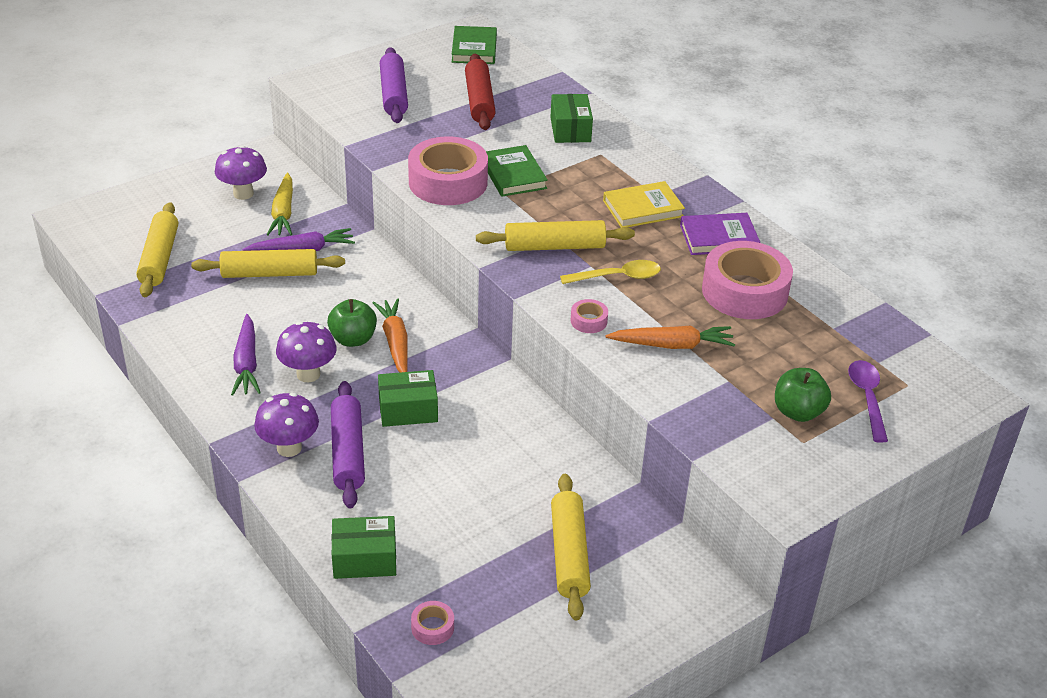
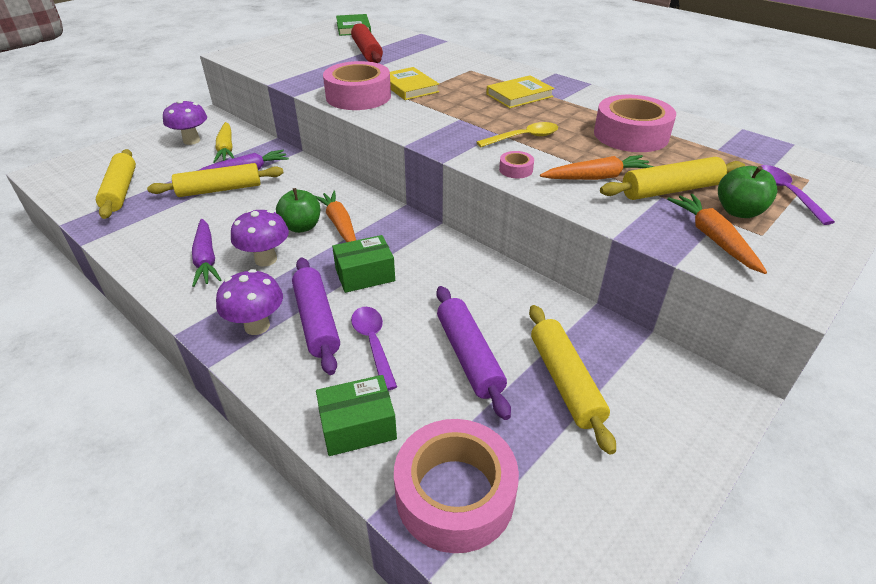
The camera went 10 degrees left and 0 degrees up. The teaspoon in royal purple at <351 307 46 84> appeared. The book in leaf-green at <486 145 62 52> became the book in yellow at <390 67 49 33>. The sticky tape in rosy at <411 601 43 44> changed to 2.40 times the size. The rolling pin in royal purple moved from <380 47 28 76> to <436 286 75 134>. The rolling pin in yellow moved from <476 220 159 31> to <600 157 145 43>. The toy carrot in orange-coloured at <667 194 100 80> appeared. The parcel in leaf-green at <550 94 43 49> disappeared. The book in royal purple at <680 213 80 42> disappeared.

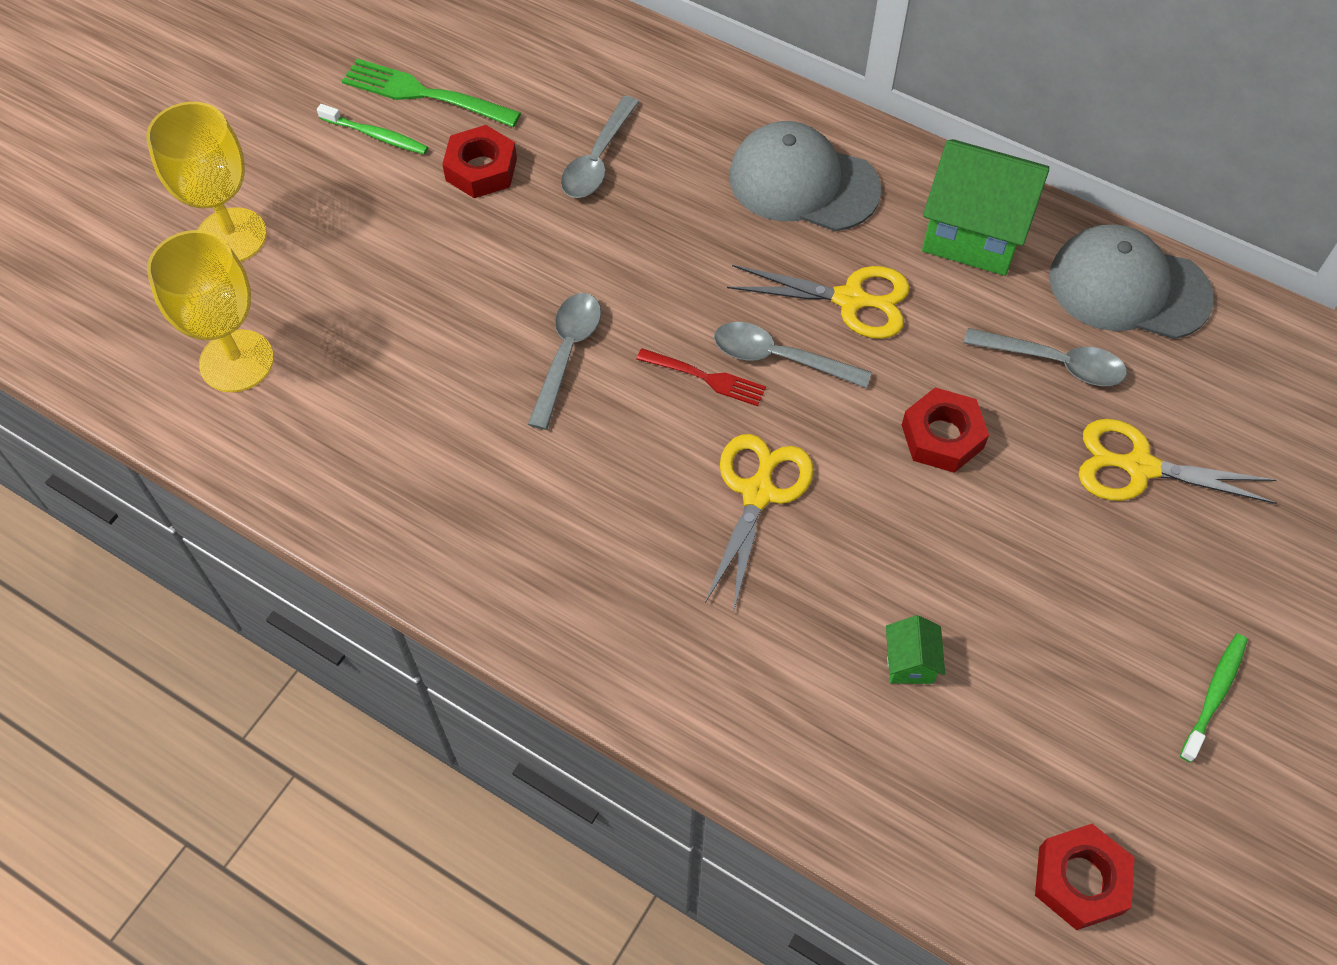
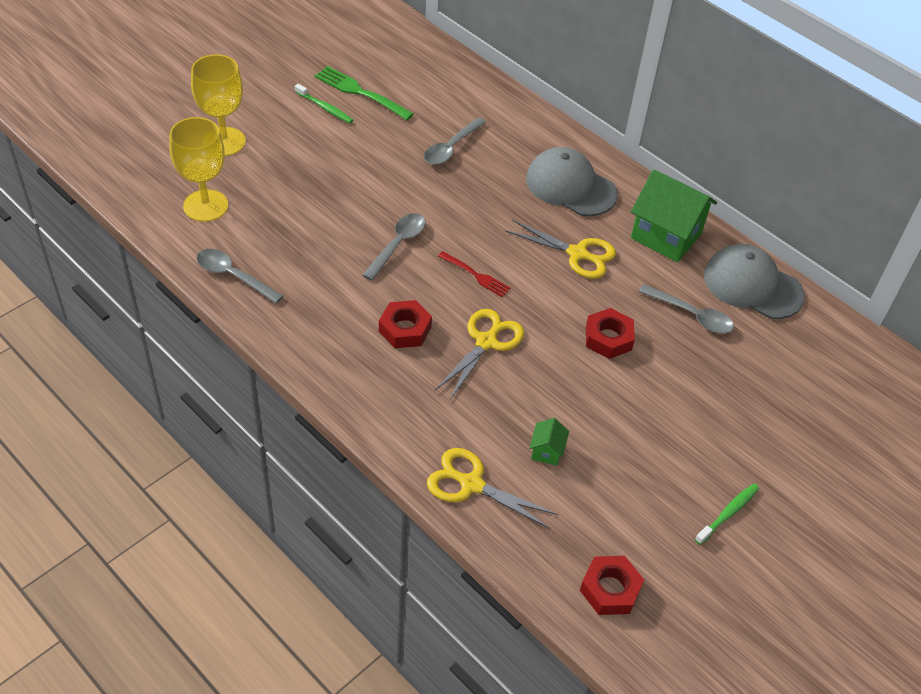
The camera went 10 degrees right and 10 degrees down. The teaspoon in gray moved from <714 322 158 66> to <197 249 86 55>. The hex nut in red moved from <442 125 75 73> to <379 300 53 48>. The pair of scissors in yellow moved from <1079 419 197 85> to <427 448 131 81>.

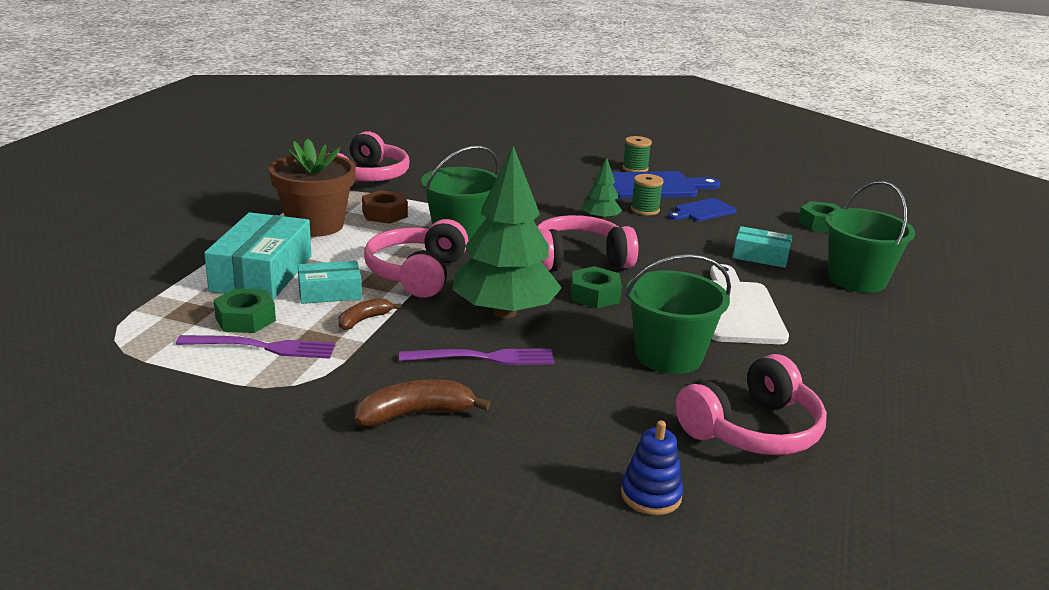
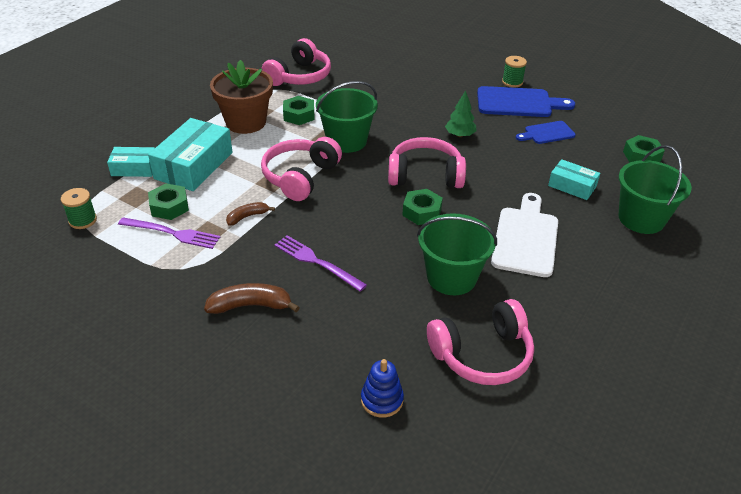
The camera went 15 degrees right and 15 degrees up. The spool in leaf-green moved from <631 174 33 41> to <61 188 36 41>. The parcel in aqua moved from <298 261 64 43> to <107 147 48 30>. The table fork in royal purple at <399 349 156 16> turned 150 degrees counterclockwise. The hex nut in dark brown at <362 190 46 34> became the hex nut in leaf-green at <283 96 32 29>. The tree in leaf-green at <452 146 110 173> disappeared.

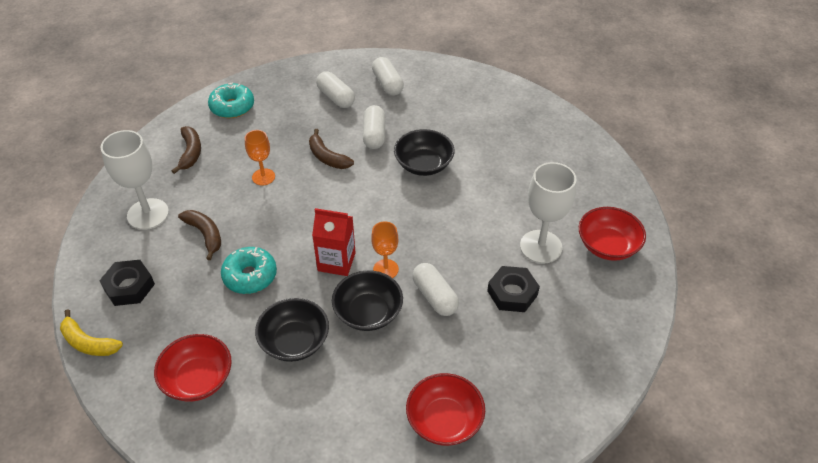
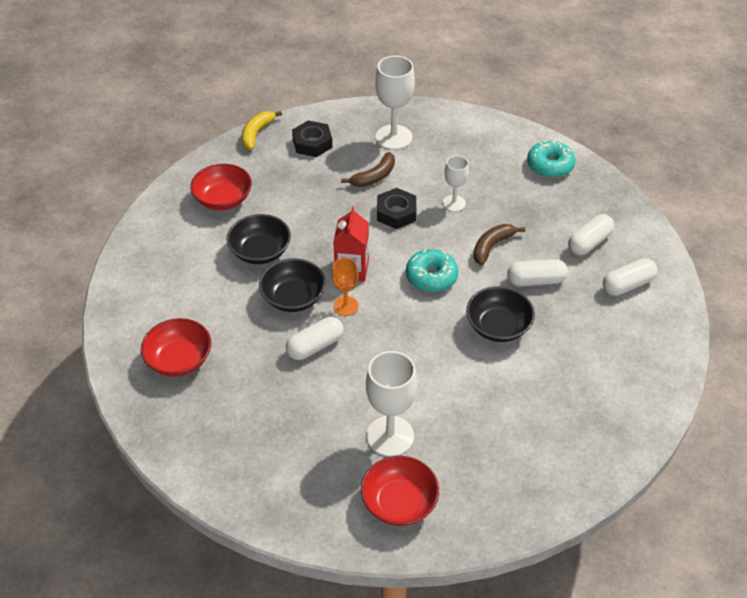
The camera went 85 degrees right and 0 degrees up. The hex nut in ebony moved from <487 266 53 46> to <377 188 39 41>. The donut in aqua moved from <221 247 56 47> to <406 249 52 44>. The goblet in orange-coloured at <245 130 30 56> became the goblet in pure white at <443 156 26 56>. The banana in dark brown at <172 126 29 48> disappeared.

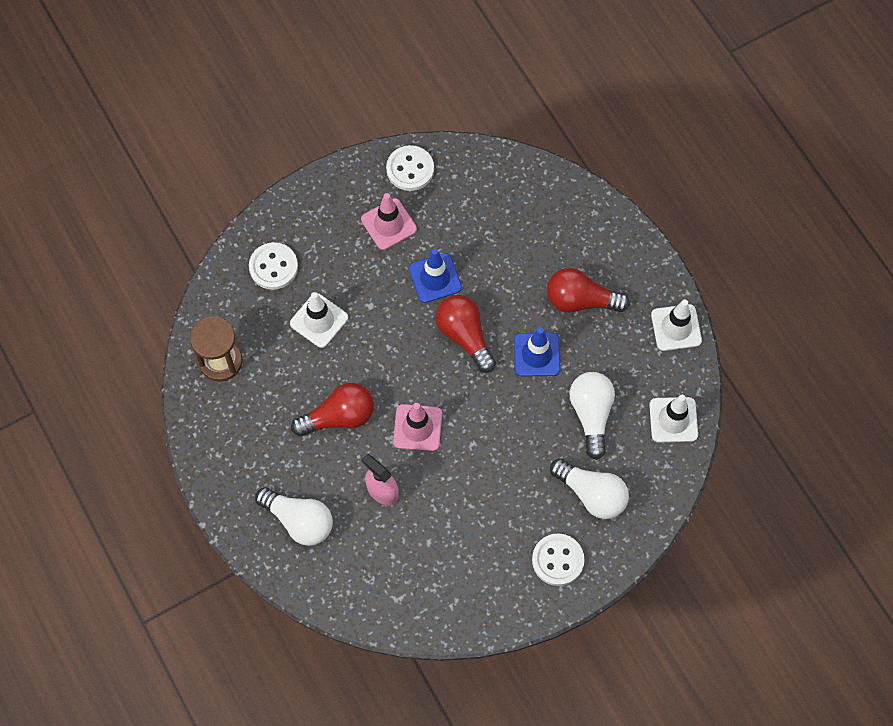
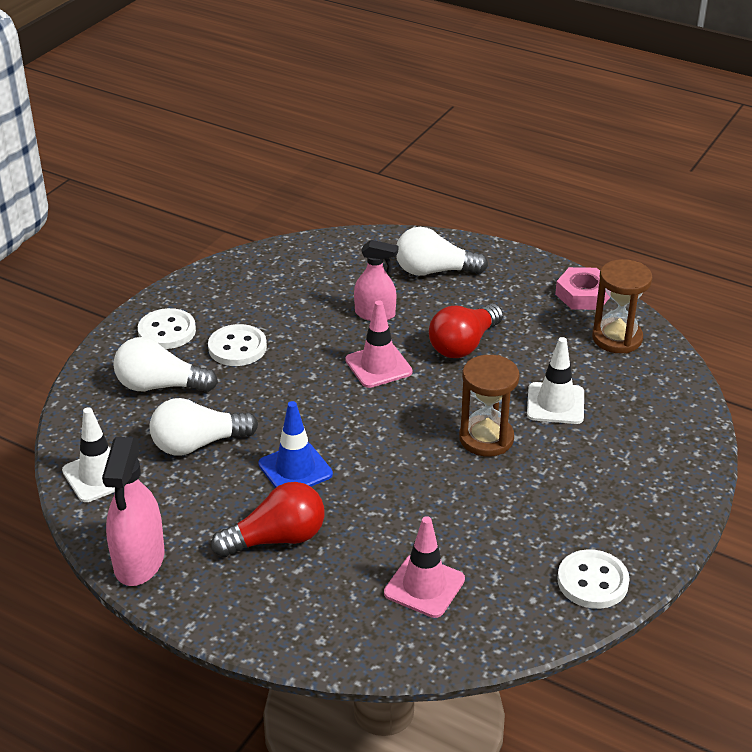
The camera went 150 degrees right and 30 degrees down. The safety cone in pure white at <651 300 51 51> was replaced by the spray cleaner in rosy at <102 437 62 149>. The light bulb in pure white at <570 372 45 88> turned 105 degrees clockwise. The sewing button in pure white moved from <249 242 49 48> to <208 324 59 42>. The safety cone in rosy moved from <361 193 56 57> to <384 516 81 102>. The hourglass in dark brown at <459 355 61 102> appeared. The hex nut in rosy at <555 267 55 43> appeared. The safety cone in royal blue at <409 248 53 55> disappeared. The light bulb in red at <435 295 61 78> disappeared.

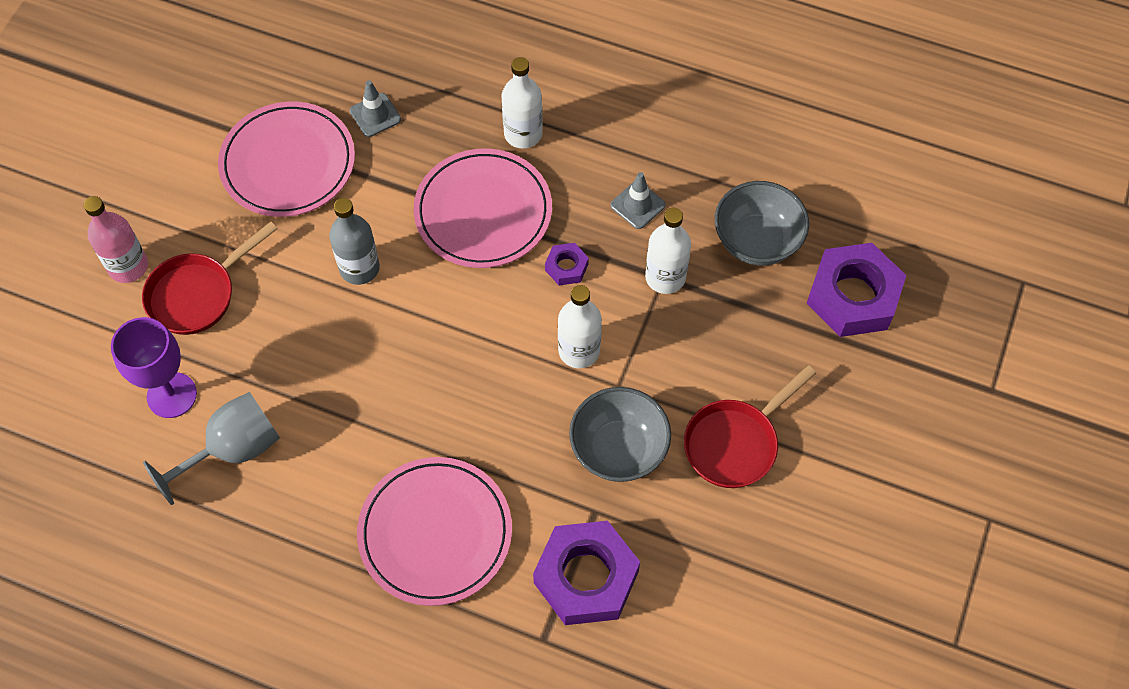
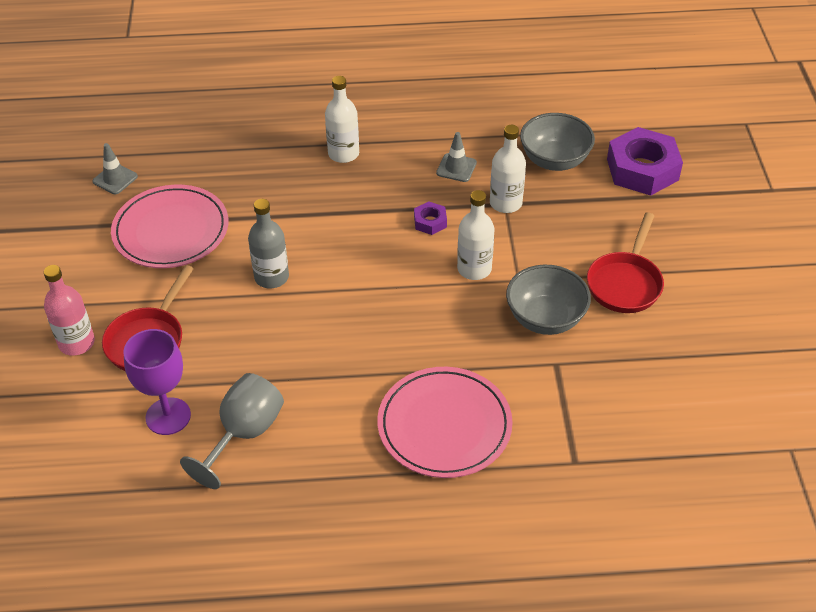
The camera went 25 degrees left and 15 degrees down. The safety cone in gray moved from <350 80 51 57> to <92 143 46 51>. The dinner plate in rosy at <414 148 138 120> disappeared. The hex nut in royal purple at <533 521 107 104> disappeared.

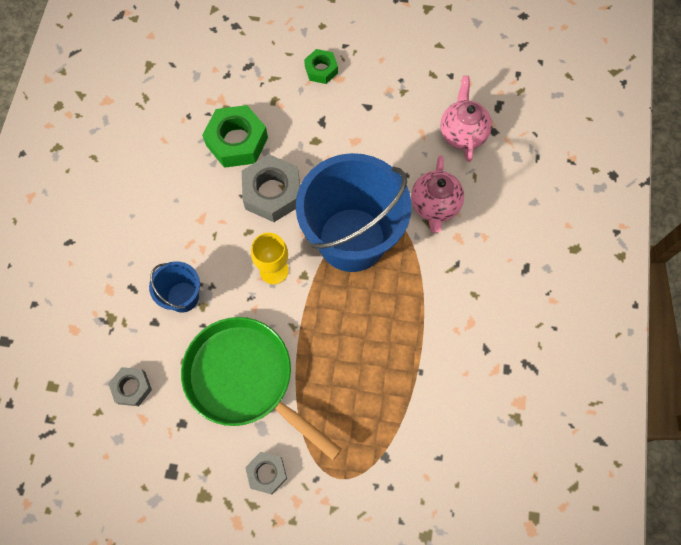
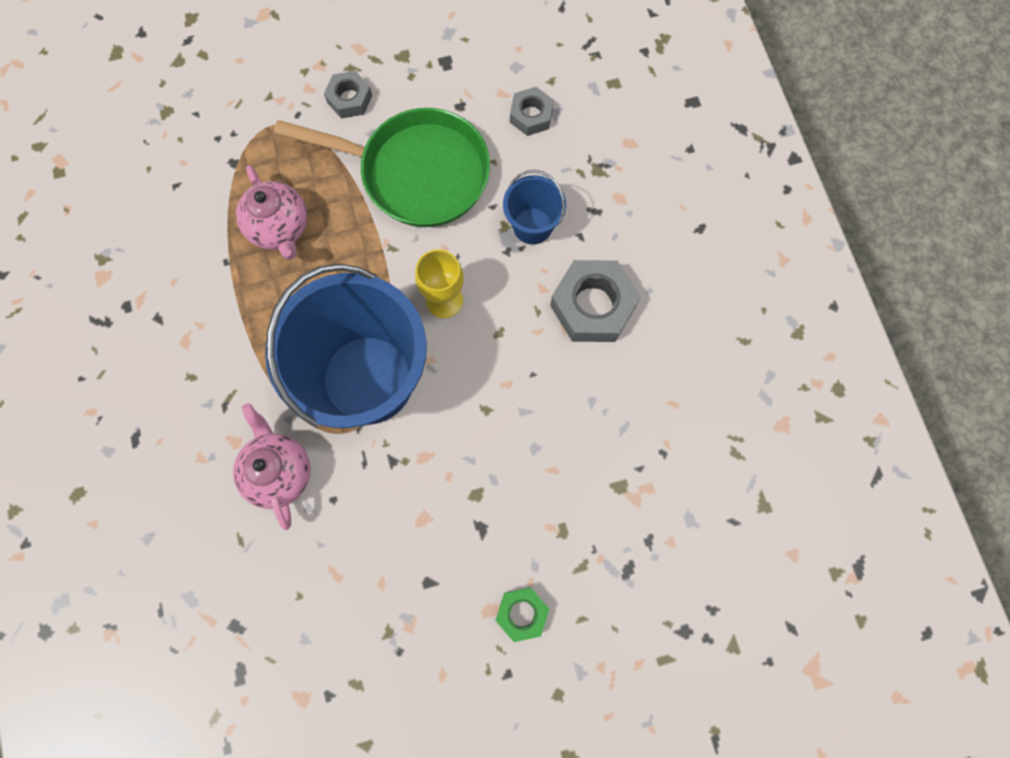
The camera went 155 degrees right and 5 degrees up. The china teapot in rosy moved from <440 76 52 86> to <236 165 71 95>. The hex nut in gray moved from <242 154 58 68> to <550 260 91 82>. The hex nut in leaf-green at <202 105 66 63> disappeared.

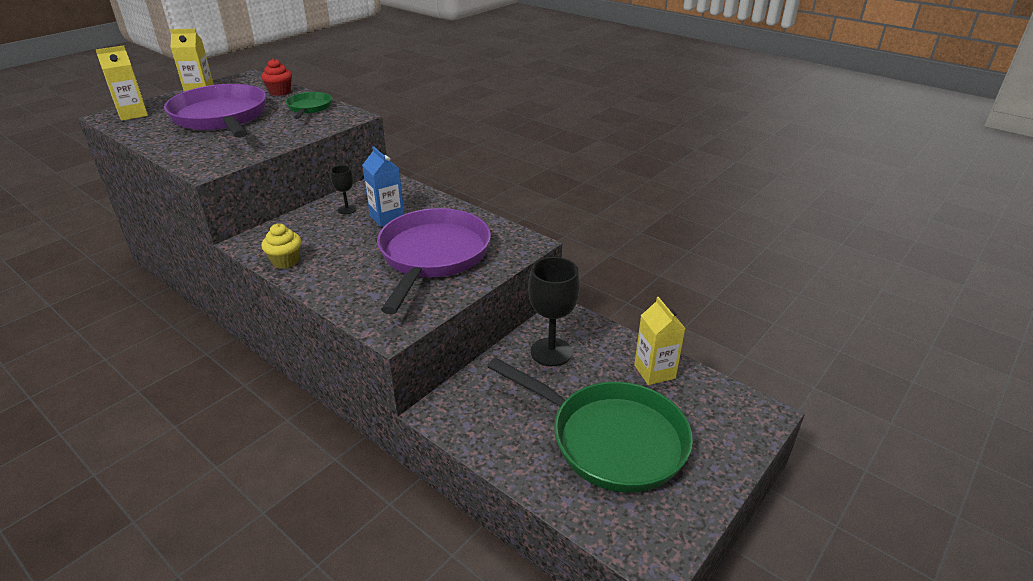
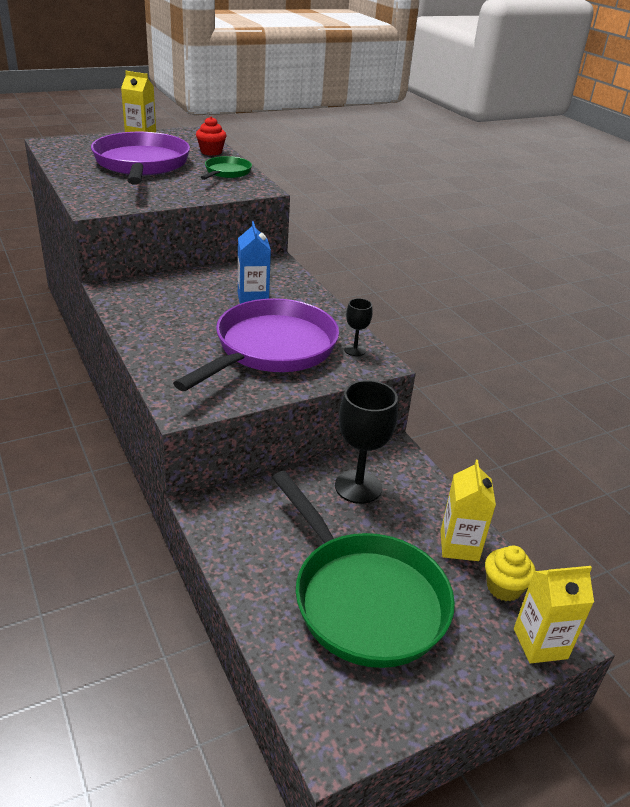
The camera went 20 degrees right and 0 degrees up. The goblet in ebony moved from <330 165 27 49> to <344 298 29 58>. The cupcake in yellow moved from <261 224 40 45> to <485 546 51 56>. The juice carton in yellow moved from <95 45 53 76> to <514 566 80 98>.

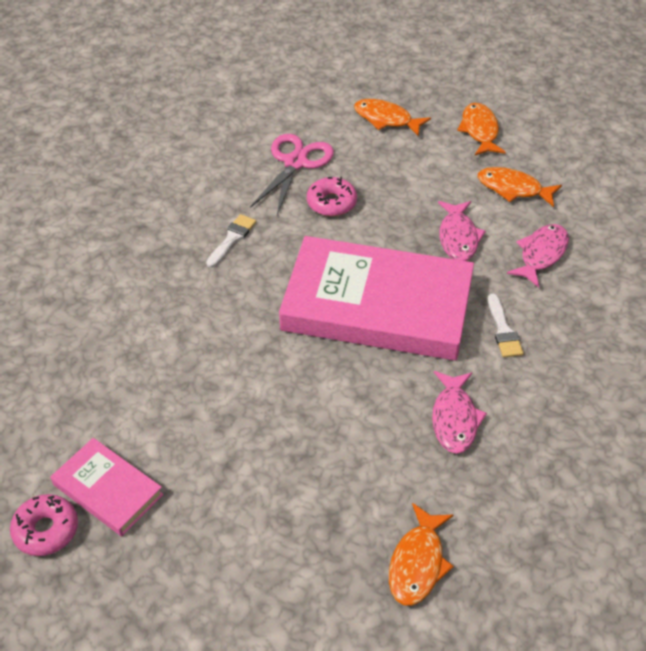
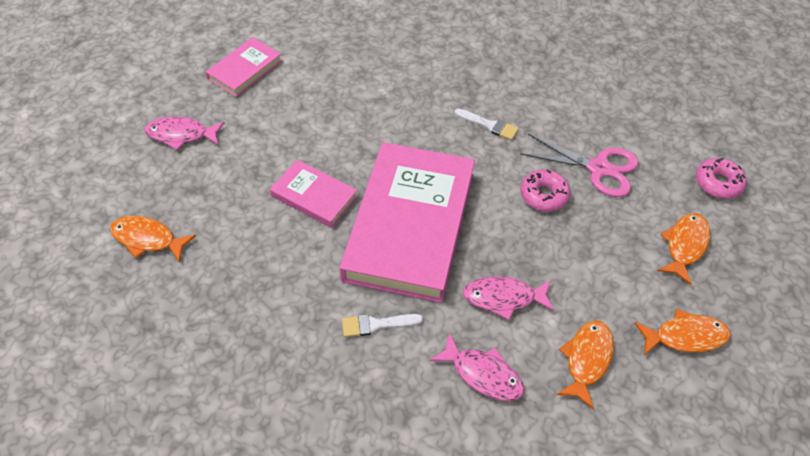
The camera went 90 degrees right and 5 degrees up. The fish figure in rosy moved from <432 371 55 83> to <145 117 80 33>. The book in rosy at <270 160 88 68> appeared. The donut in rosy moved from <10 494 68 62> to <696 158 51 41>.

